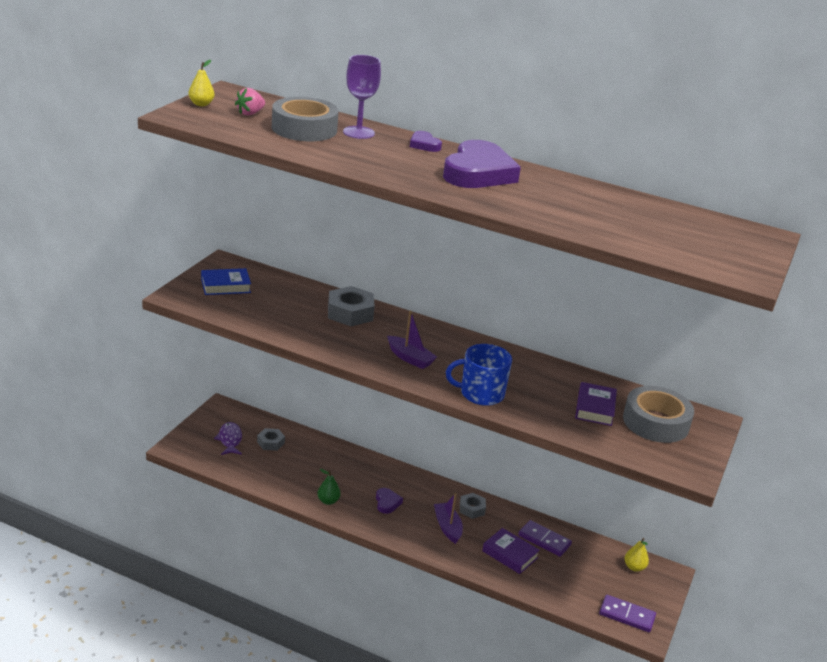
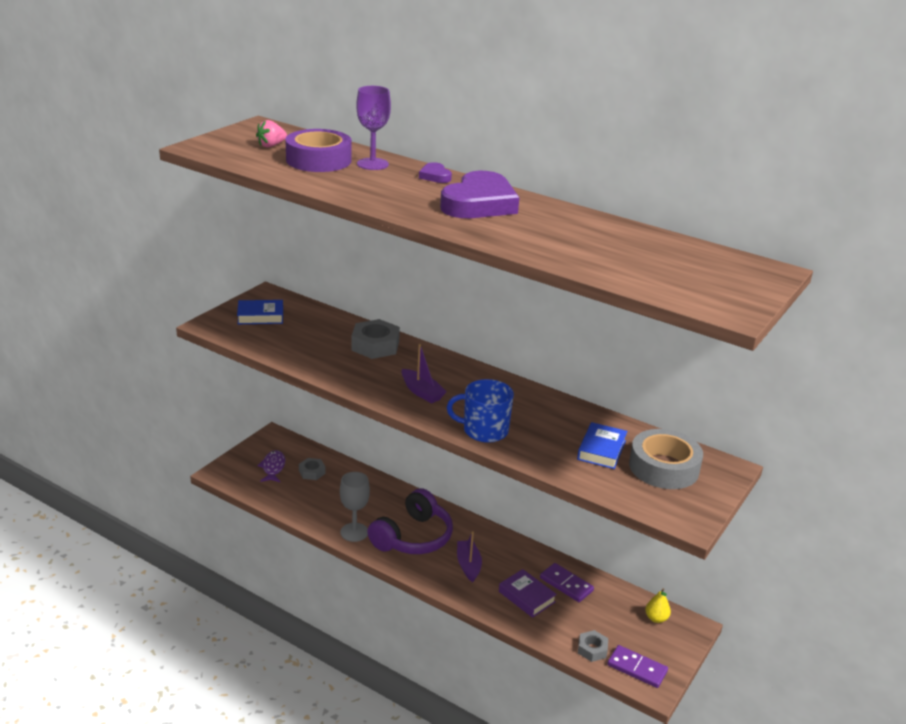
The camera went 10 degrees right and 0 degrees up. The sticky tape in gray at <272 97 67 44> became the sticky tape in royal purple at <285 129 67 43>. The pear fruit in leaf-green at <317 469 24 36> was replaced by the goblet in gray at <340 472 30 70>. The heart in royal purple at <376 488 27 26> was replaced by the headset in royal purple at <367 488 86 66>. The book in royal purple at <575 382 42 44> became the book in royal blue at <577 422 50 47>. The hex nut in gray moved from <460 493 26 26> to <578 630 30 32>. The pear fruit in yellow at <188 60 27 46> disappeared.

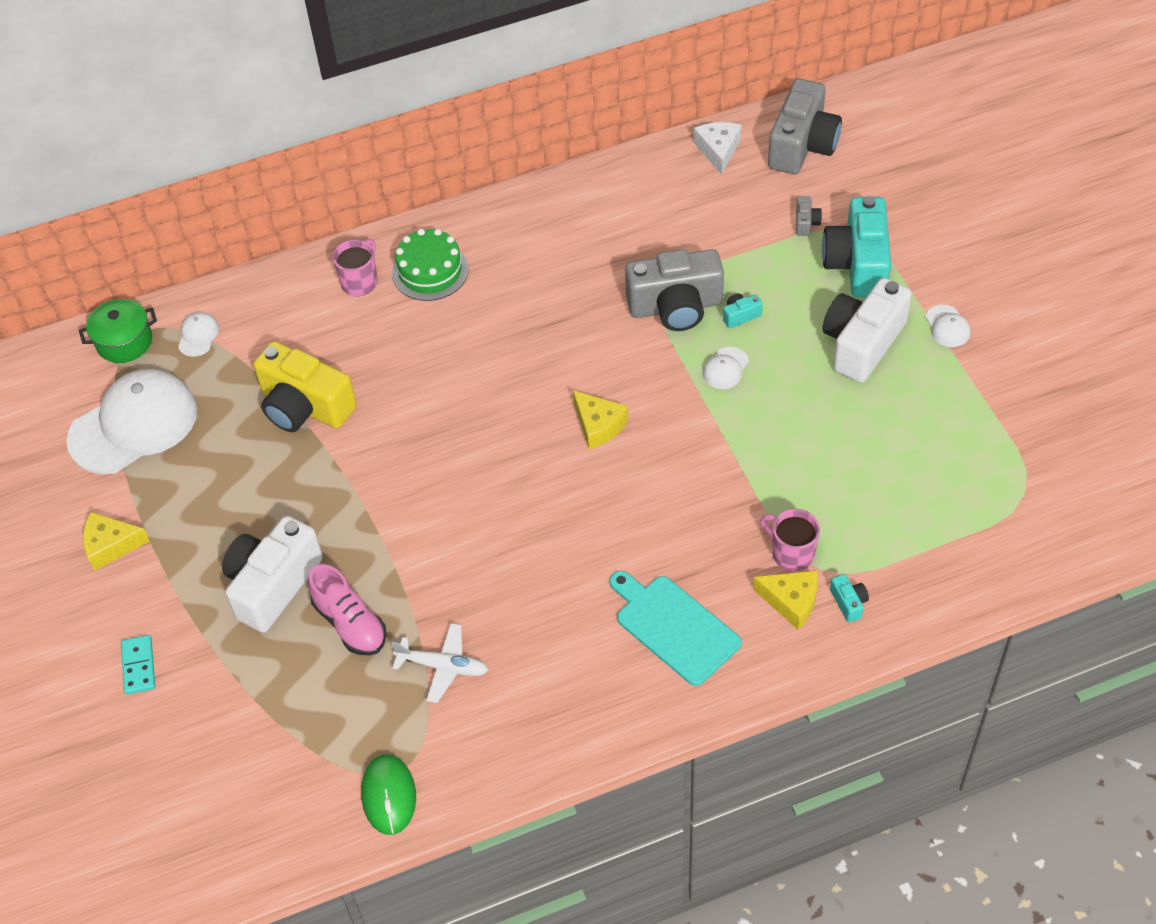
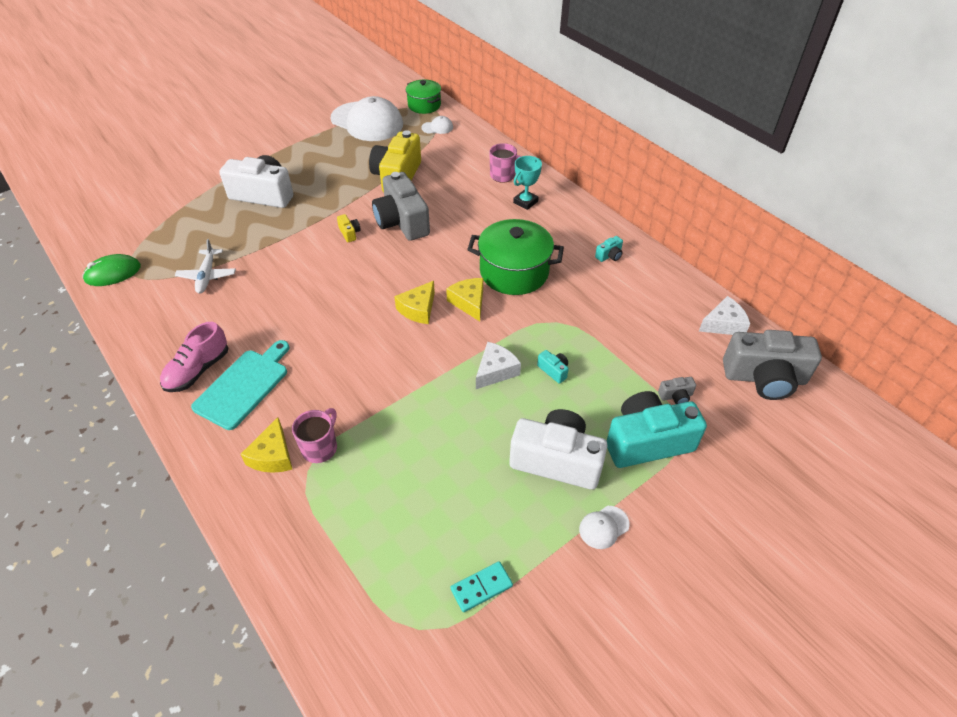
The camera went 70 degrees right and 5 degrees down. The shoe in rosy moved from <308 564 78 91> to <160 322 68 70>. The camera in yellow at <337 214 24 28> appeared. The camera in gray moved from <625 249 99 82> to <372 172 58 69>. The cheese wedge in yellow moved from <83 512 67 59> to <446 278 37 43>. The domino tile in aqua moved from <121 635 34 60> to <450 561 63 51>. The stockpot in leaf-green at <467 219 97 76> appeared. The cap in pure white at <703 347 46 42> was replaced by the cheese wedge in pure white at <476 342 45 47>. The cake in leaf-green at <392 229 77 72> was replaced by the prize cup in aqua at <513 156 29 54>. The camera in aqua moved from <830 574 39 48> to <595 236 28 26>.

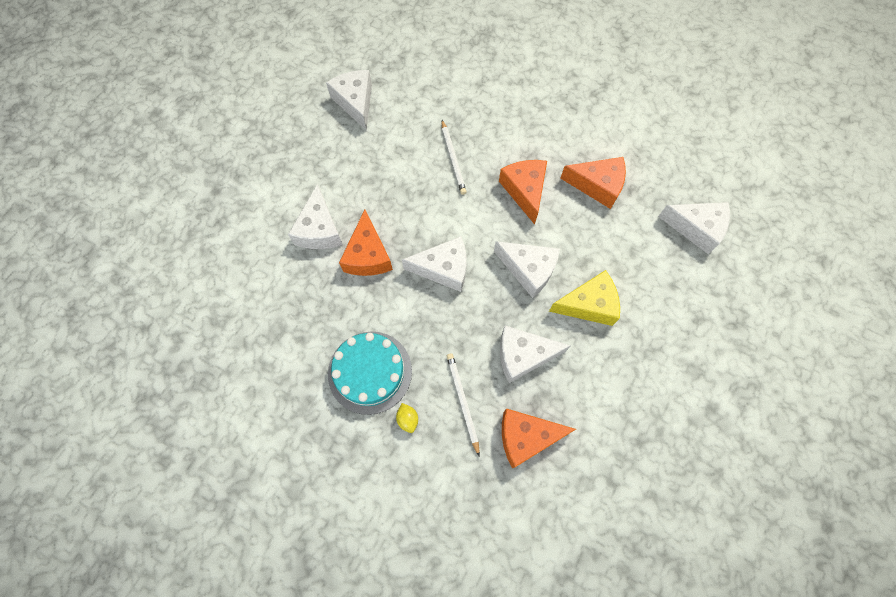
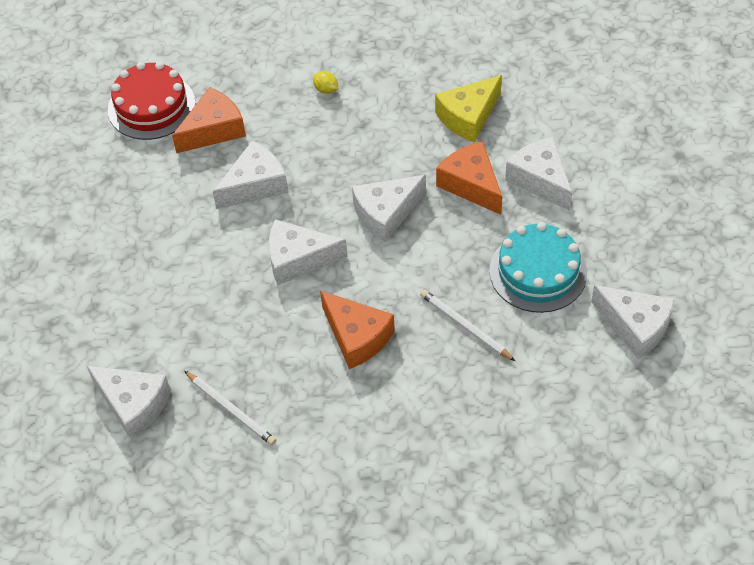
The camera went 150 degrees right and 15 degrees down. The cheese wedge in pure white at <658 202 72 52> turned 135 degrees counterclockwise. The cake in red at <108 62 87 78> appeared. The lead pencil in pure white moved from <447 353 33 104> to <184 371 92 75>. The cheese wedge in yellow moved from <549 270 71 56> to <435 75 67 68>. The cake in aqua moved from <328 332 84 83> to <490 222 97 91>. The cheese wedge in orange-coloured at <560 157 66 52> disappeared.

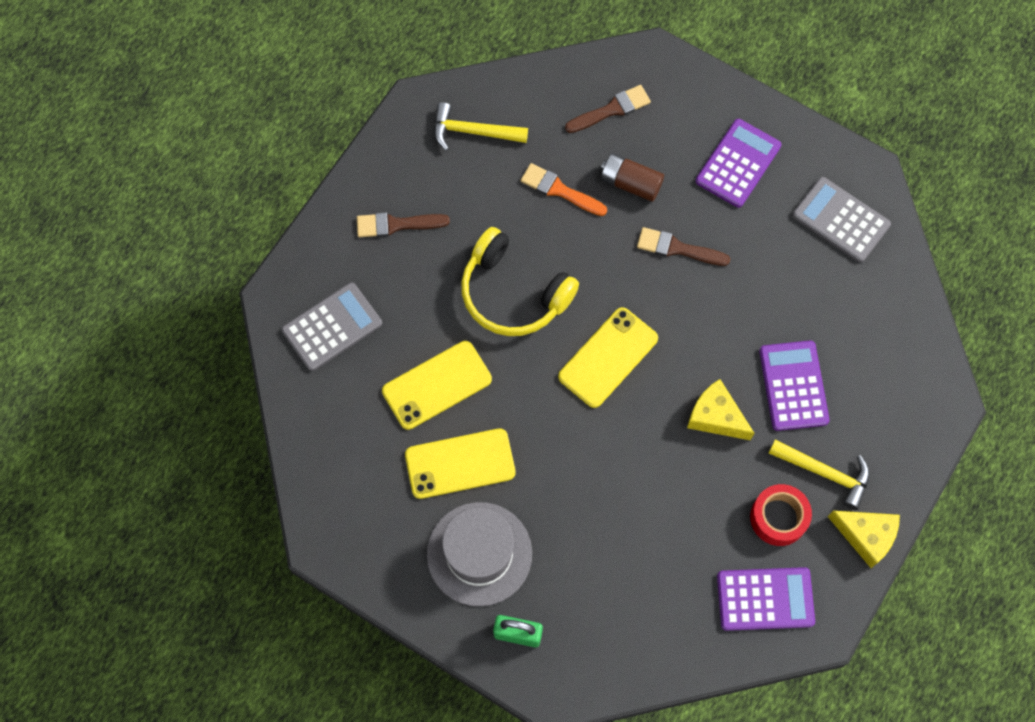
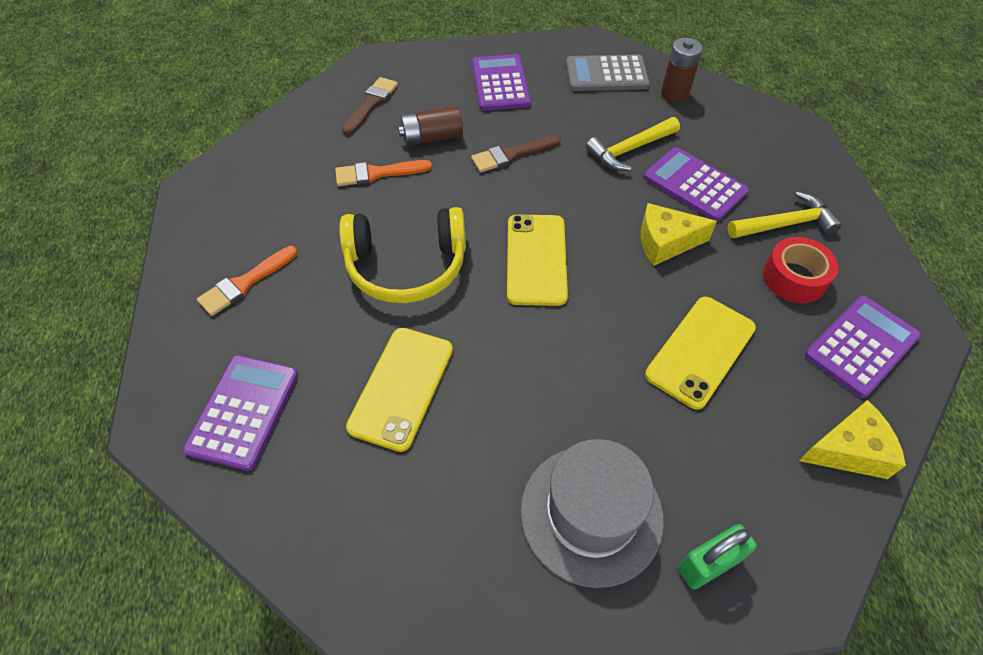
The camera went 40 degrees left and 15 degrees down. The adding machine in gray at <282 282 100 89> became the adding machine in royal purple at <183 355 115 116>. The paintbrush in dark brown at <357 212 93 25> became the paintbrush in orange-coloured at <197 246 101 70>. The carpenter's hammer in yellow moved from <434 102 94 49> to <586 117 94 54>. The phone in yellow moved from <405 428 111 71> to <645 297 111 113>. The AA battery in dark brown at <661 37 42 66> appeared. The cheese wedge in yellow moved from <828 511 72 57> to <799 400 107 79>.

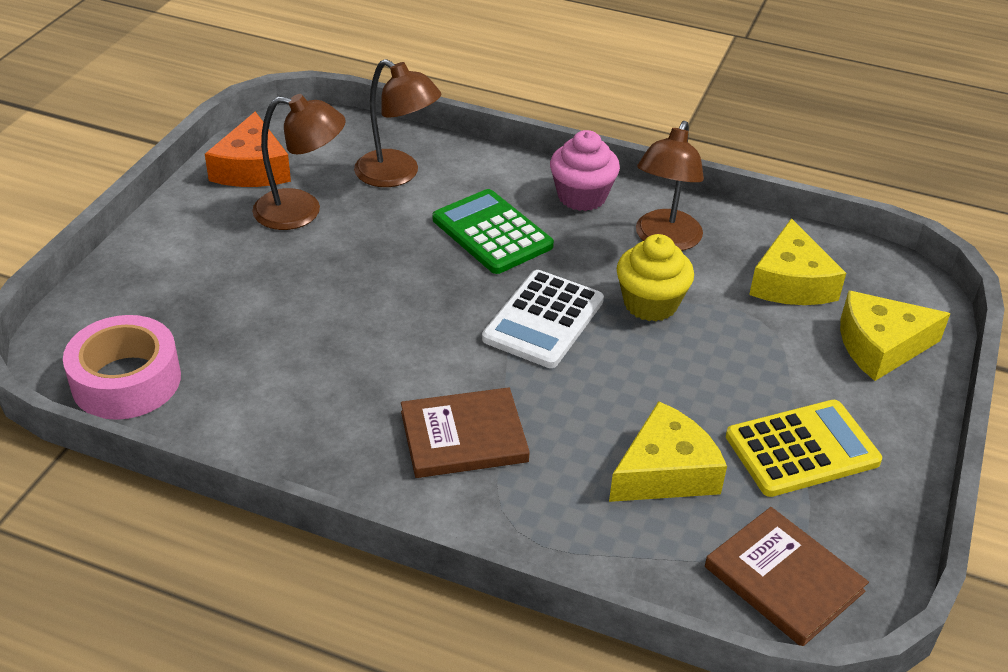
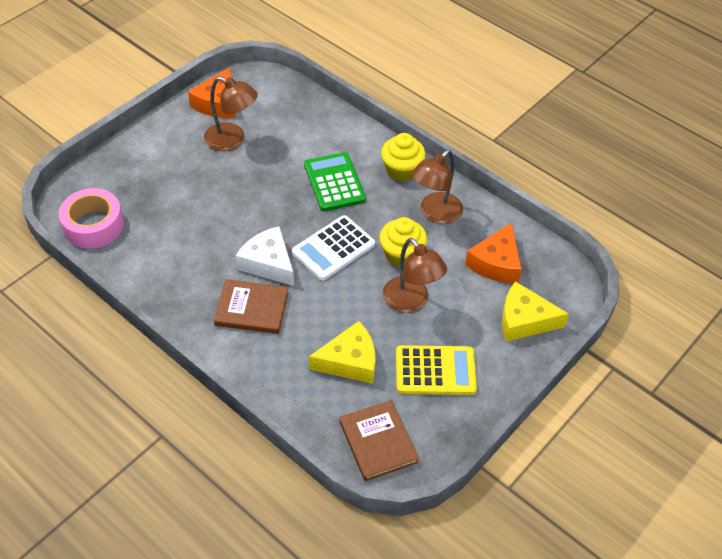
The camera went 20 degrees right and 10 degrees up. The cheese wedge in pure white at <236 226 58 60> appeared. The cupcake in rosy at <550 130 70 81> became the cupcake in yellow at <381 133 45 49>. The reading lamp in dark brown moved from <354 59 88 128> to <383 238 64 75>. The cheese wedge in yellow at <749 218 97 87> became the cheese wedge in orange-coloured at <465 223 57 60>.

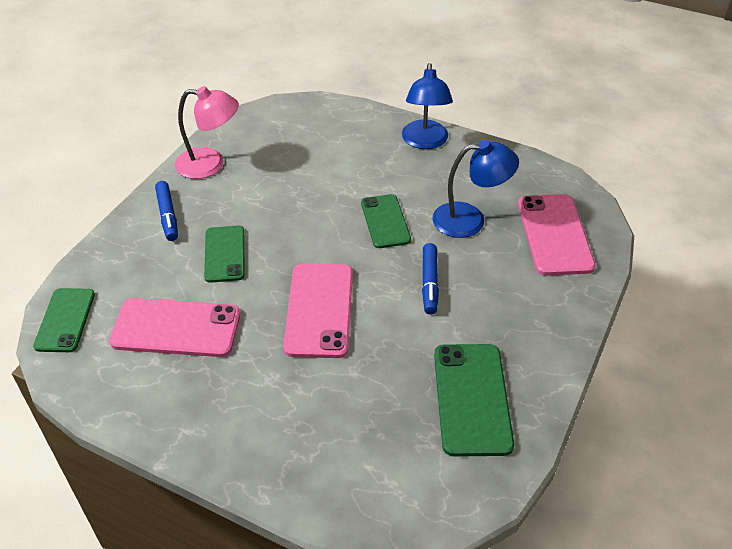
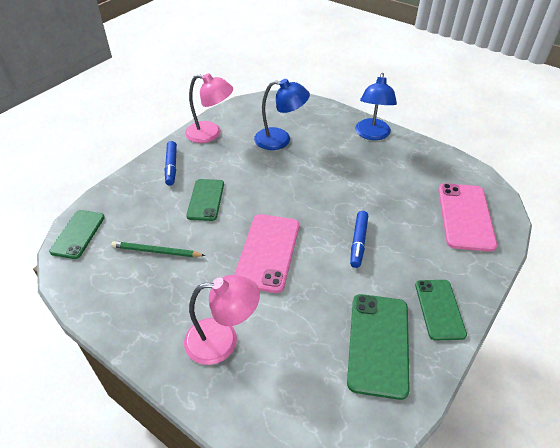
The camera went 10 degrees right and 0 degrees up. The phone in rosy at <109 298 132 59> was replaced by the lead pencil in leaf-green at <111 241 95 16>. The reading lamp in rosy at <184 275 76 90> appeared. The reading lamp in royal blue moved from <433 140 86 98> to <254 79 56 71>. The phone in leaf-green moved from <361 194 50 54> to <415 280 52 61>.

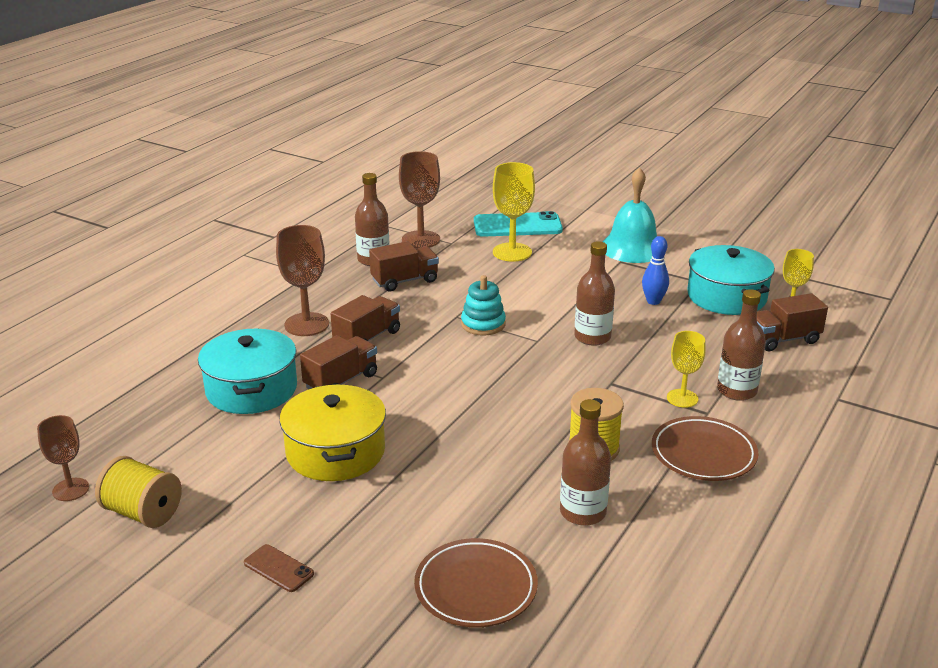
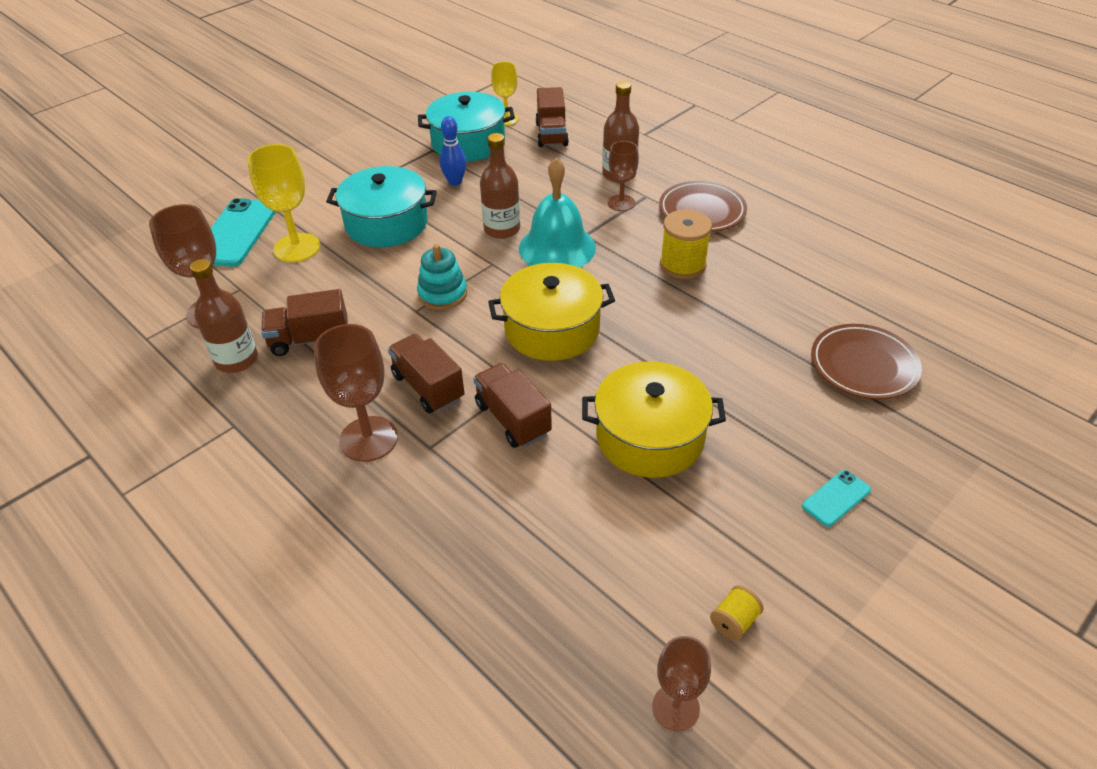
The camera went 75 degrees left and 15 degrees up. The truck in dark brown at <369 241 70 50> turned 90 degrees counterclockwise. The stockpot in aqua moved from <198 329 99 85> to <326 166 111 81>. The stockpot in yellow at <488 263 127 98> appeared. The hand bell in aqua moved from <602 167 55 96> to <519 157 77 110>. The goblet in yellow at <667 331 39 77> became the goblet in dark brown at <608 141 31 70>. The spool in yellow at <95 456 87 72> changed to 0.54 times the size. The phone in dark brown at <244 544 70 48> became the phone in aqua at <802 470 69 57>. The drink bottle in dark brown at <560 399 51 127> disappeared.

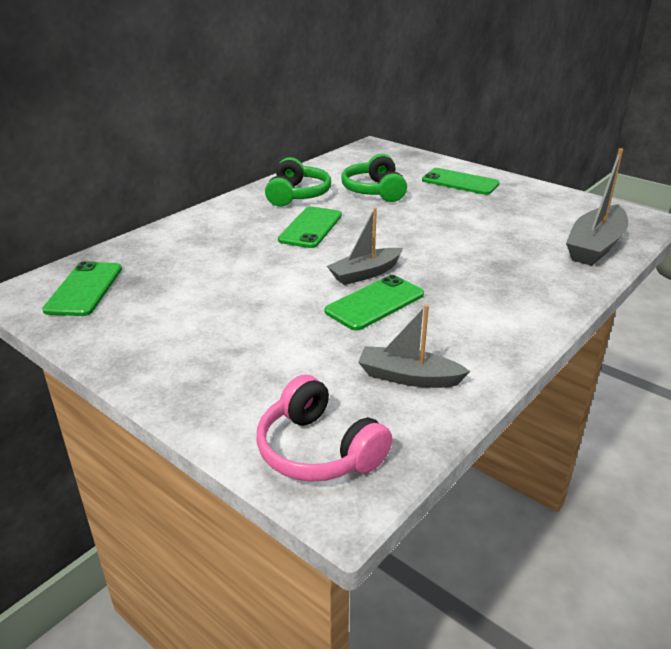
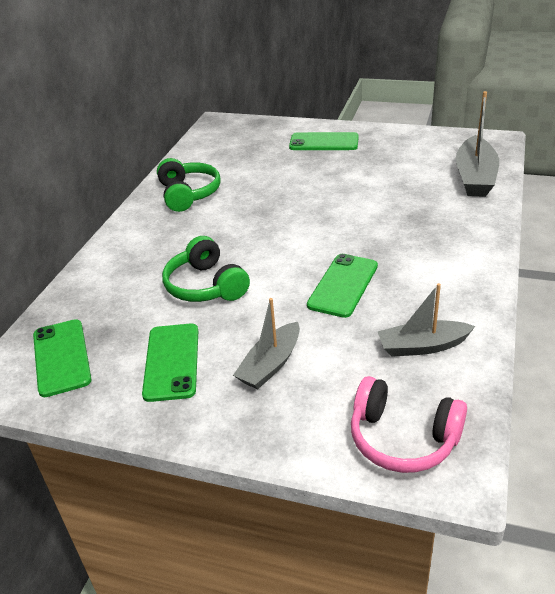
The camera went 20 degrees left and 5 degrees up. The phone in leaf-green moved from <278 206 64 42> to <142 323 56 79>. The headset in leaf-green moved from <341 154 66 48> to <162 236 88 66>. The toy boat in gray moved from <327 208 76 77> to <233 298 67 91>.

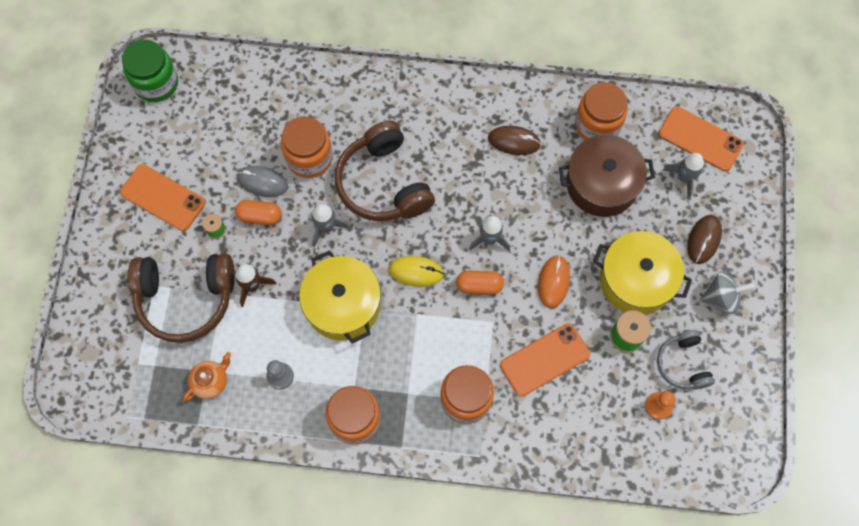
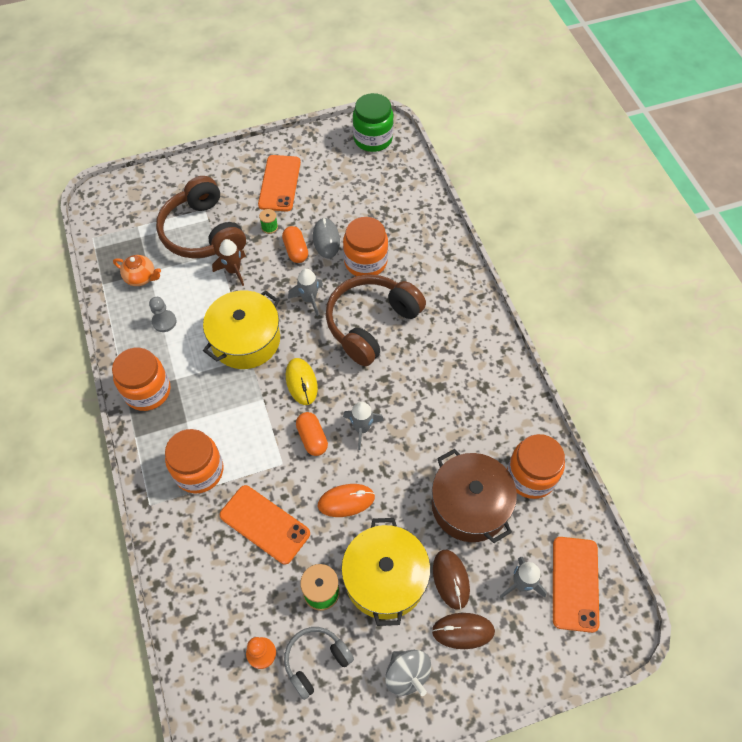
The camera went 65 degrees right and 10 degrees down. The PC mouse in dark brown moved from <488 126 53 29> to <433 550 37 60>.

